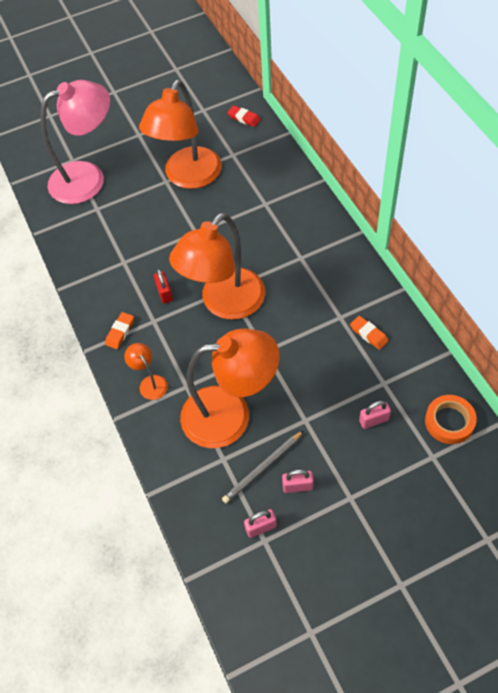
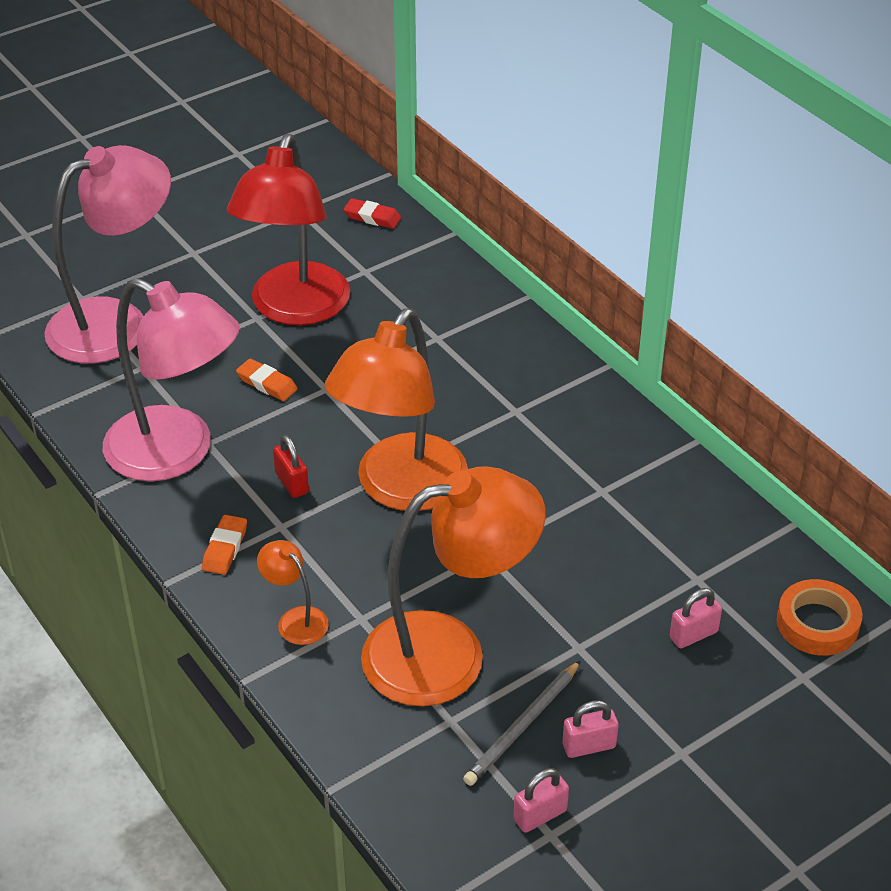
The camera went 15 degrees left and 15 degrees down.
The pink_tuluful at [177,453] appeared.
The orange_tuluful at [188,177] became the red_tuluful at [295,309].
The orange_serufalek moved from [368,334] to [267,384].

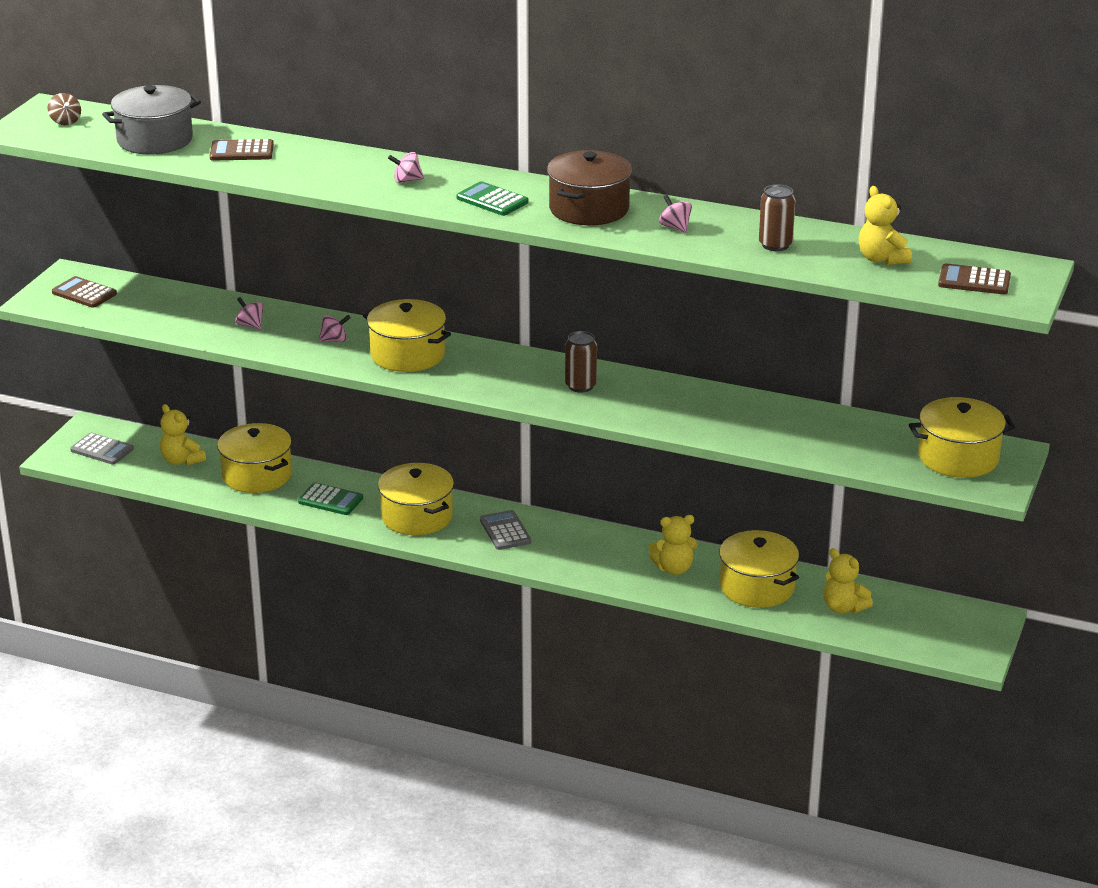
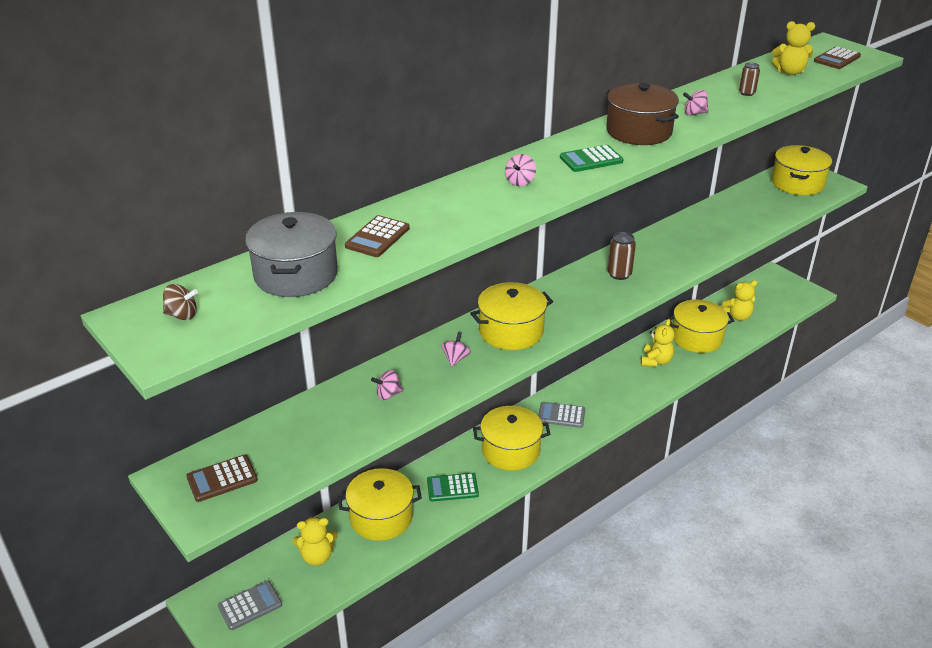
The camera went 60 degrees left and 5 degrees up.
The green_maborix at [330,500] turned 150 degrees counterclockwise.
The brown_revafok at [775,245] changed to 0.66 times the size.

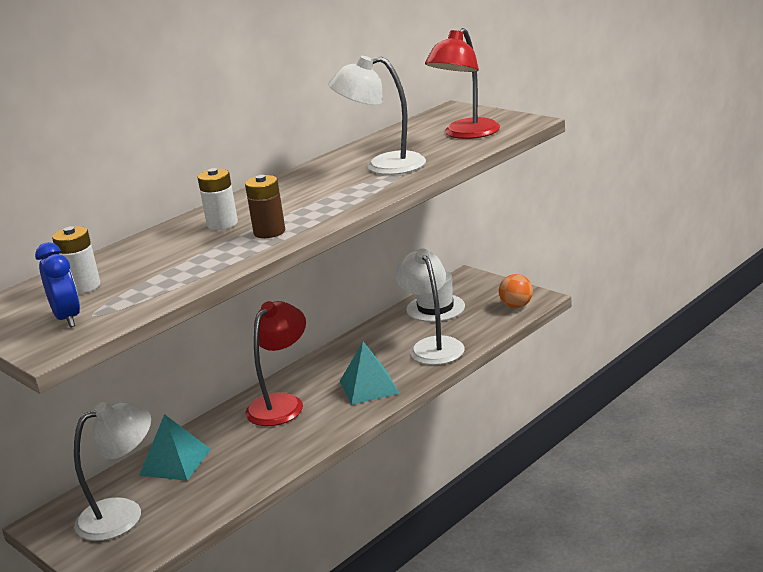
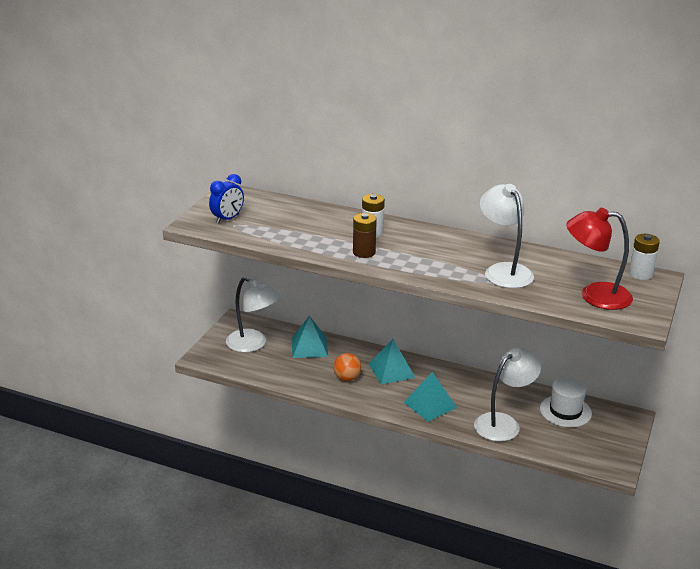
The camera went 65 degrees right and 5 degrees up.
The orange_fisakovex moved from [516,306] to [347,378].
The red_tuluful at [281,403] was replaced by the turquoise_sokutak at [391,370].
The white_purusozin moved from [83,286] to [640,274].

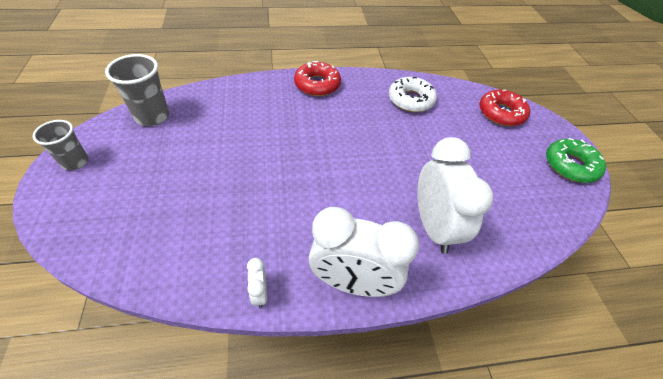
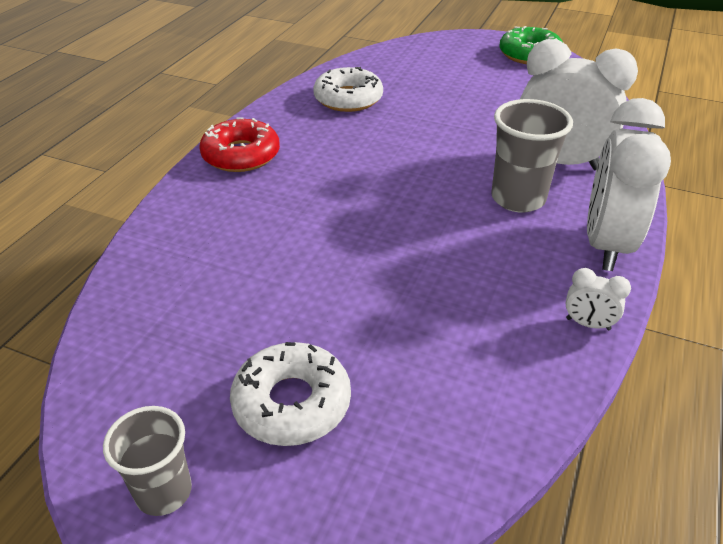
The camera went 55 degrees left and 10 degrees down.
The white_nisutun at [292,403] appeared.
The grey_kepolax moved from [152,116] to [518,199].
The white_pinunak at [353,282] turned 150 degrees clockwise.
The red_nisutun at [501,113] disappeared.

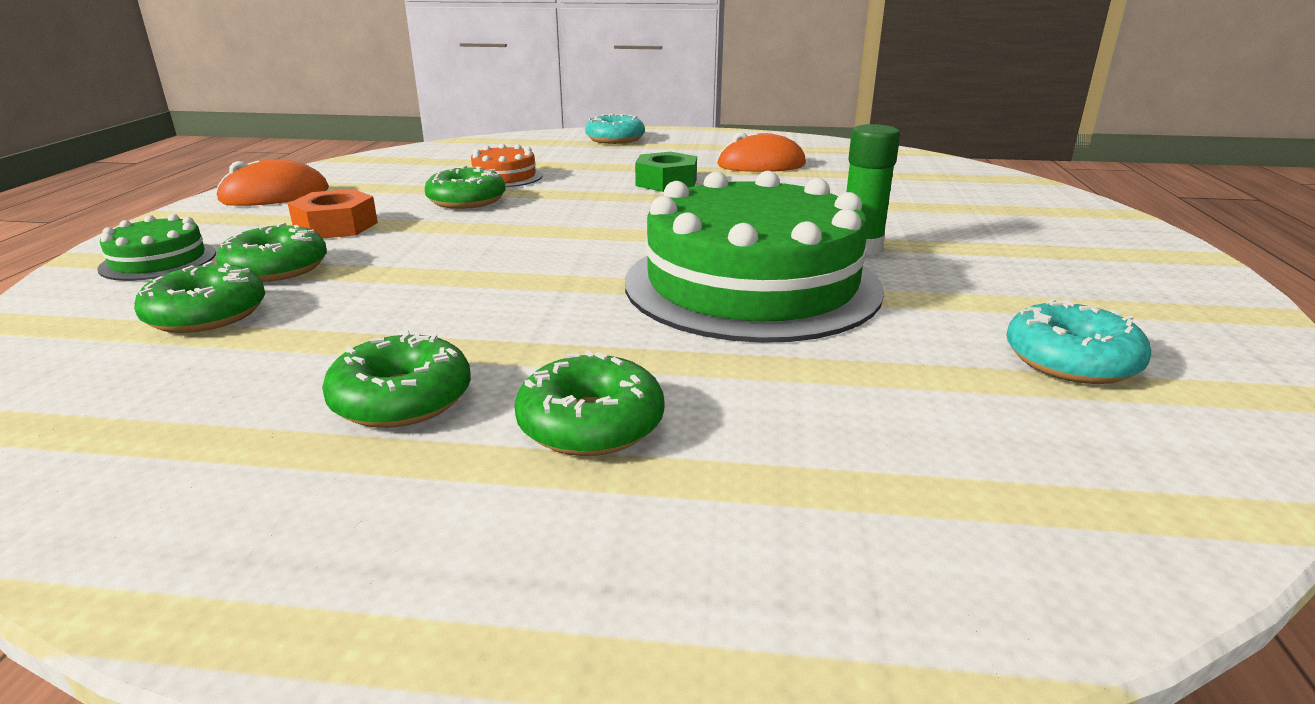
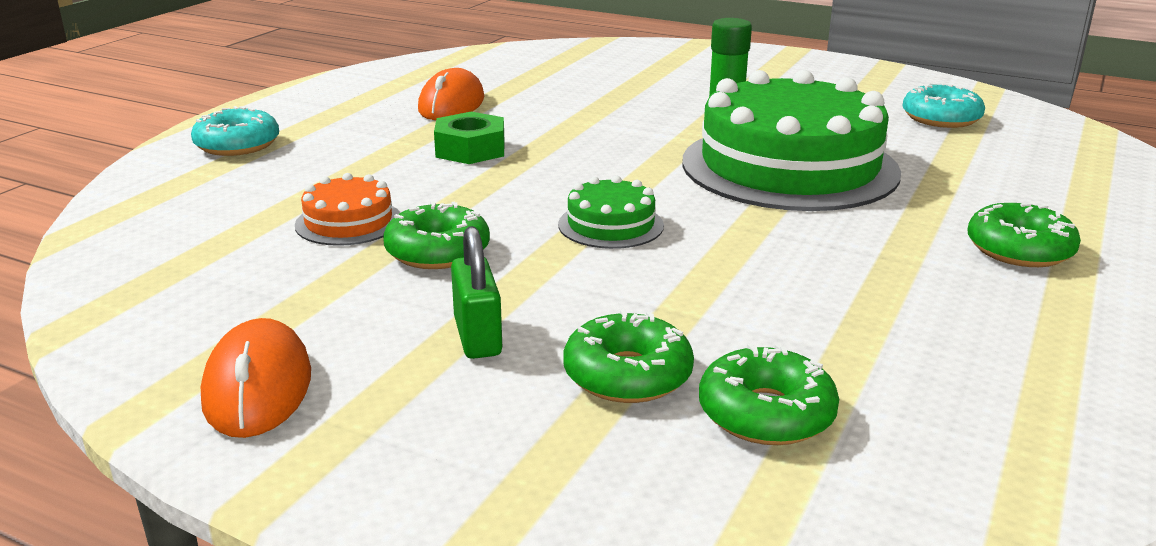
The camera went 70 degrees left and 0 degrees up.
The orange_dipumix at [336,226] was replaced by the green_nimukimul at [477,337].
The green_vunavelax moved from [158,261] to [610,225].
The green_nisutun at [402,399] disappeared.

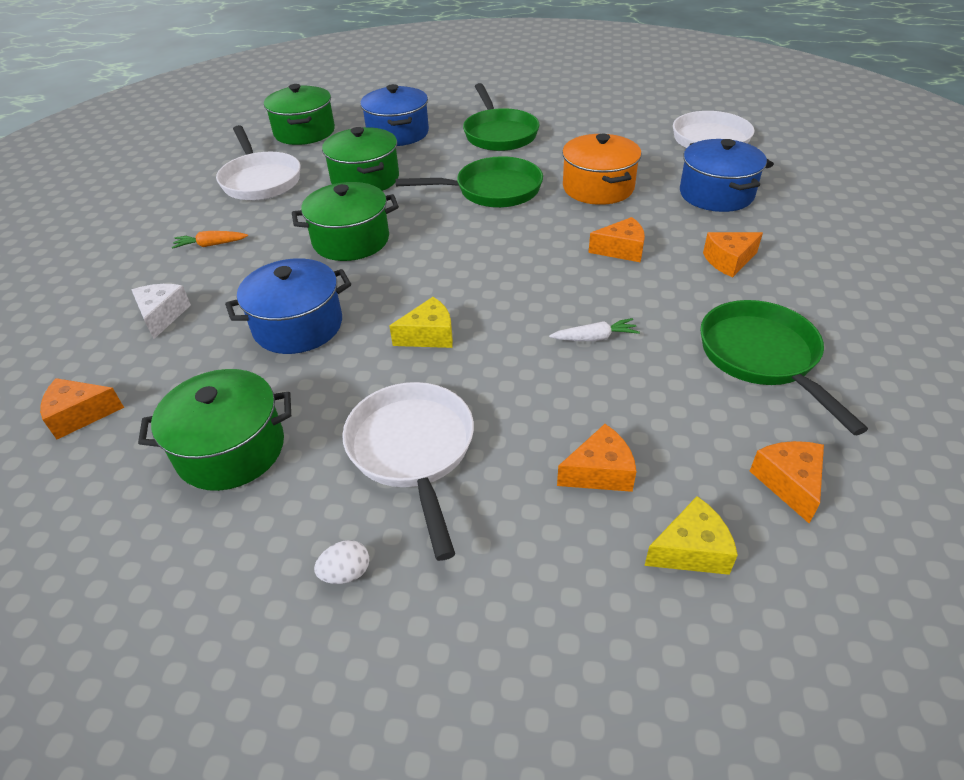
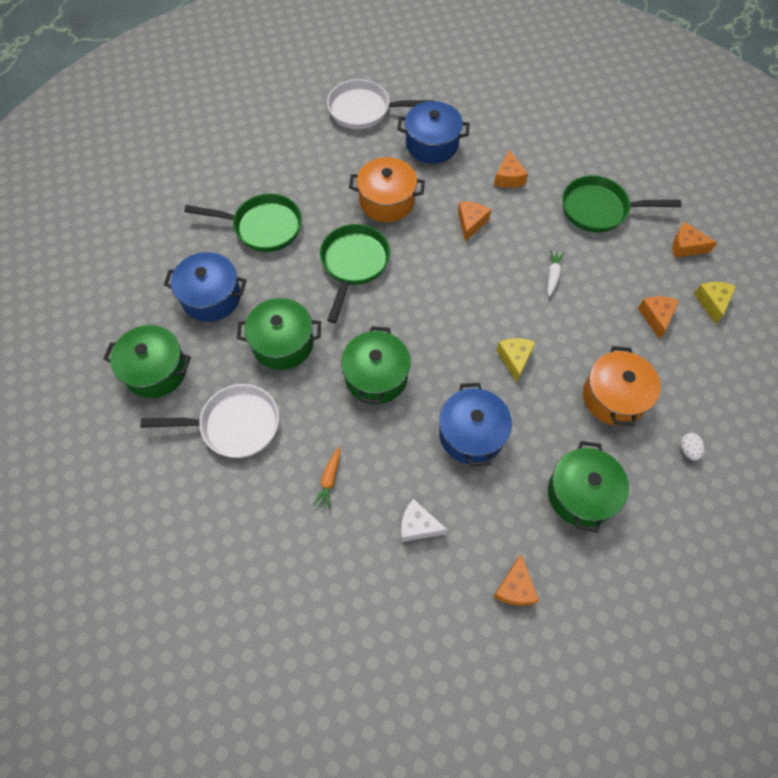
The camera went 70 degrees left and 20 degrees up.
The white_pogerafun at [413,451] was replaced by the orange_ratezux at [614,397].

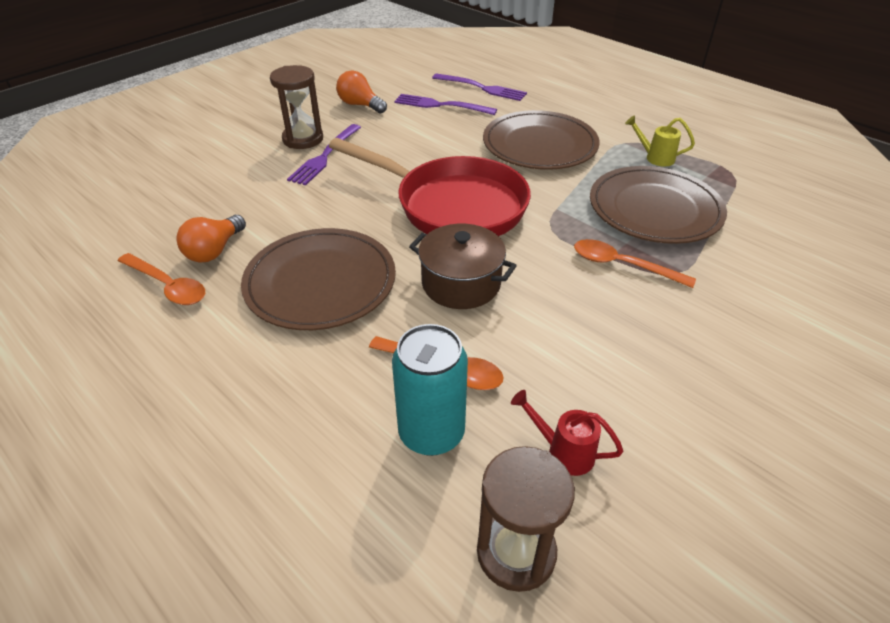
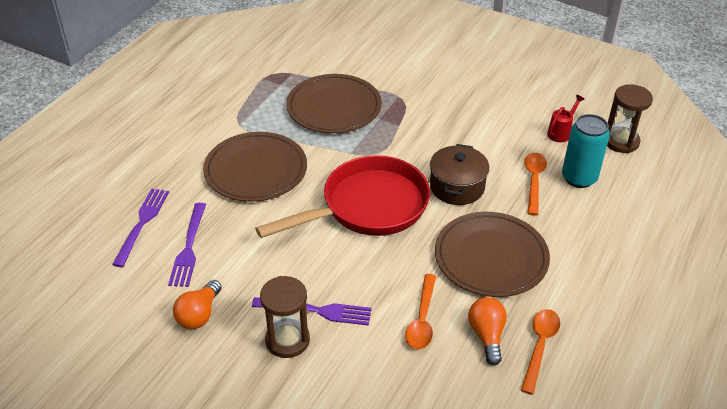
The camera went 105 degrees left and 0 degrees up.
The red_pogerafun at [452,205] turned 45 degrees clockwise.
The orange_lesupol moved from [622,265] to [422,319].
The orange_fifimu at [214,250] turned 105 degrees counterclockwise.
The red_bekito at [563,452] turned 150 degrees counterclockwise.
The yellow_bekito at [655,158] disappeared.

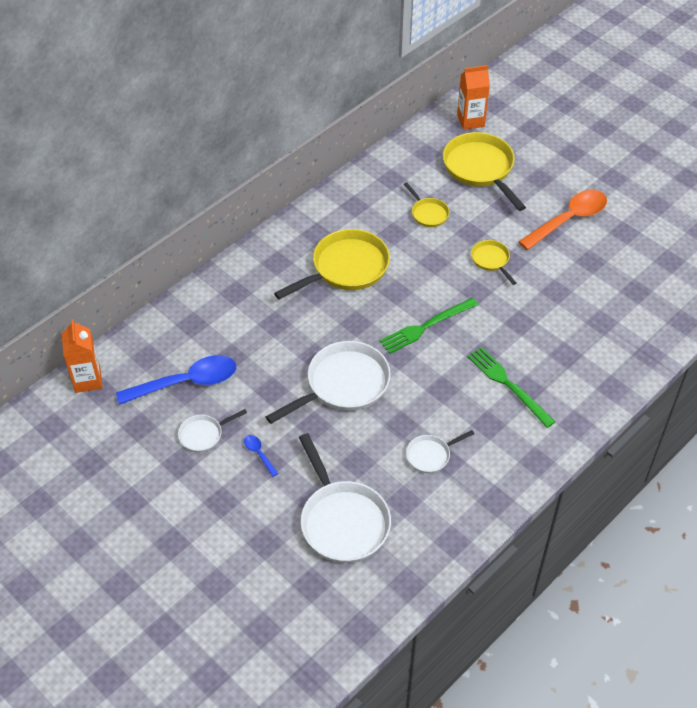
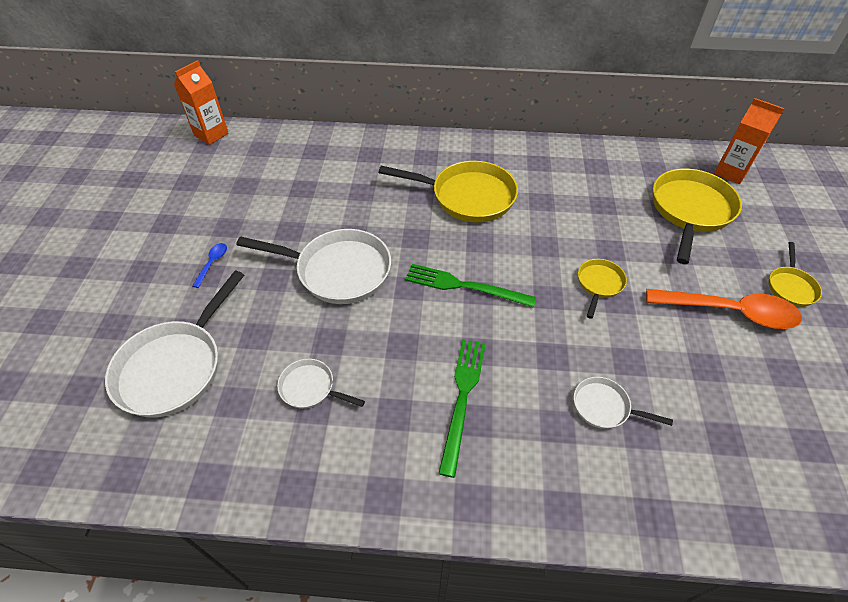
The camera went 50 degrees right and 0 degrees up.
The white_pogerafun moved from [203,434] to [604,407].
The yellow_pogerafun moved from [428,213] to [790,287].
The blue_lesupol at [186,382] disappeared.

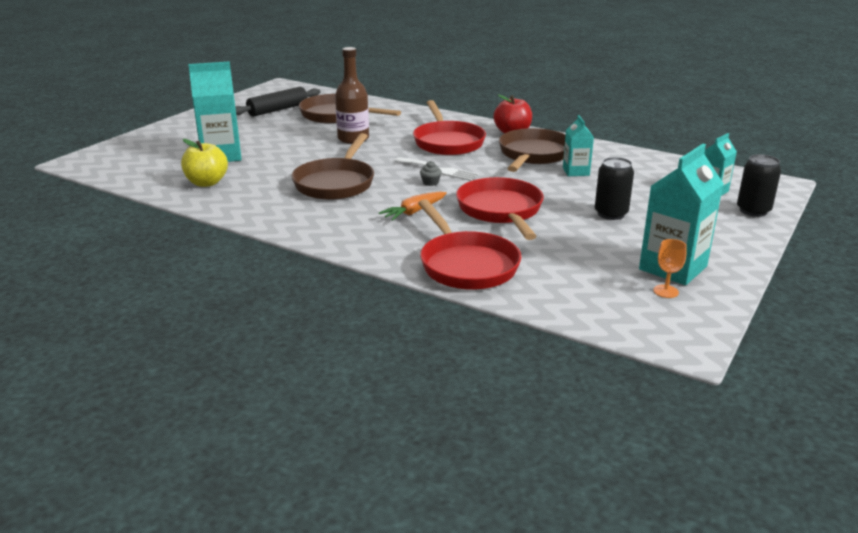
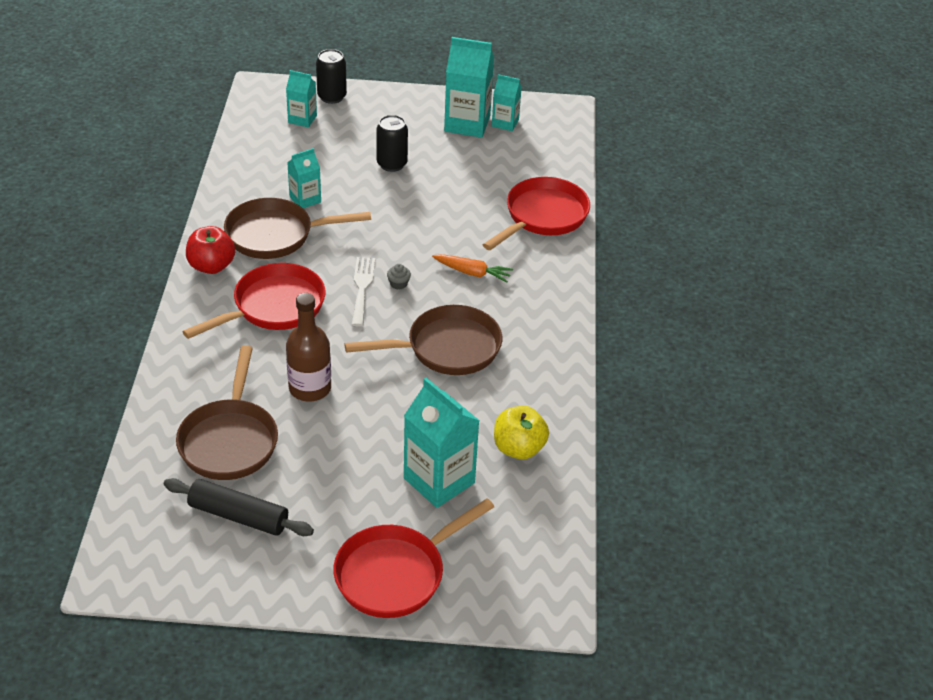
The camera went 120 degrees left and 15 degrees up.
The red_pogerafun moved from [501,211] to [396,574].
The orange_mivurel at [665,291] was replaced by the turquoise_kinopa at [505,123].

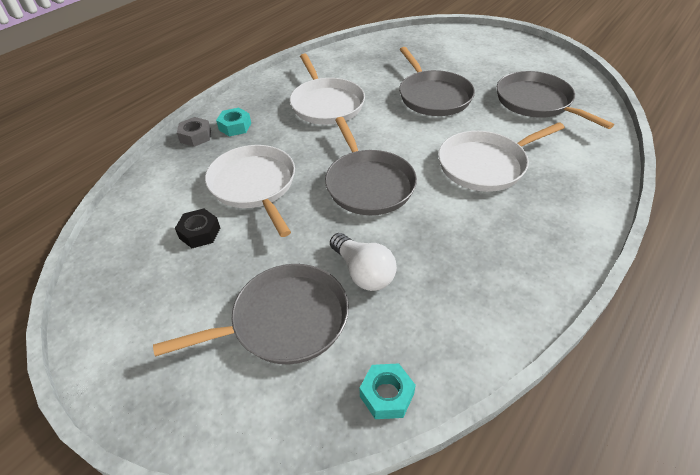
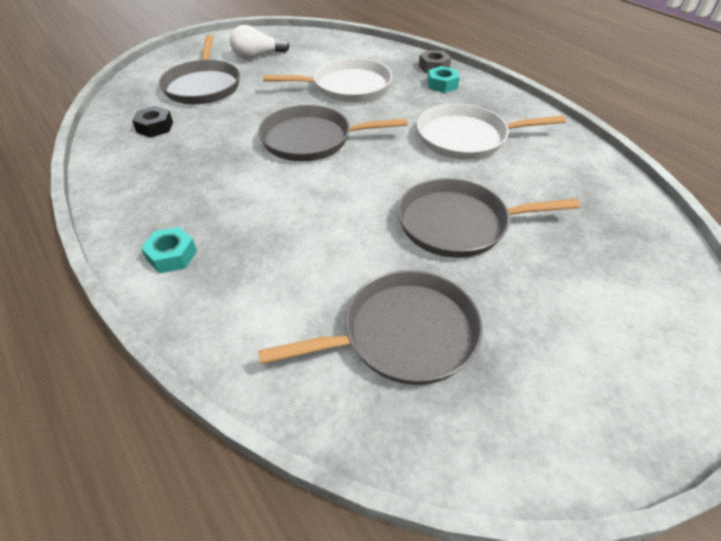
The camera went 105 degrees right and 0 degrees up.
The black_dipumix moved from [199,233] to [155,127].
The turquoise_dipumix moved from [386,395] to [172,255].
The white_fifimu moved from [363,272] to [257,56].
The white_pogerafun at [485,165] disappeared.

